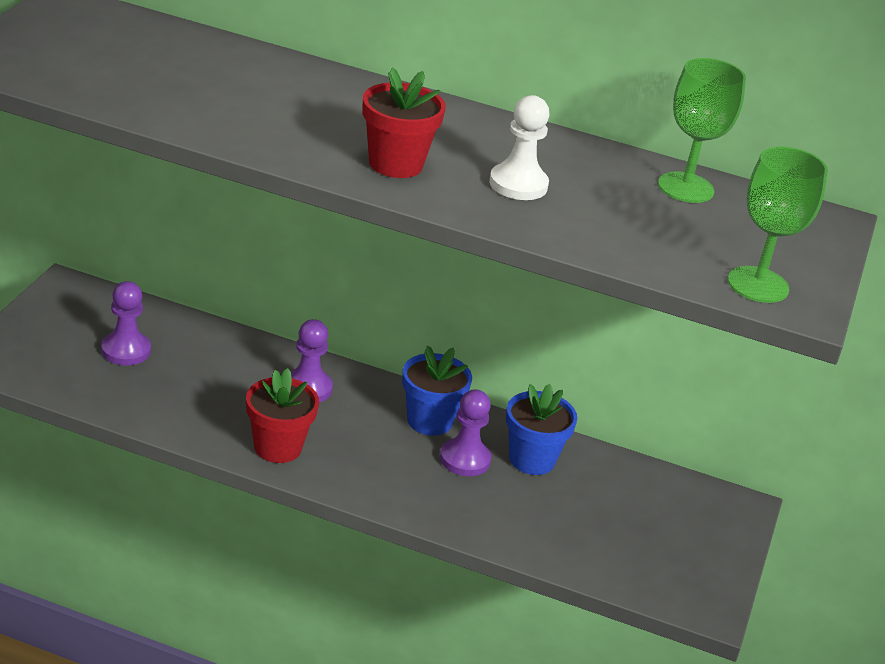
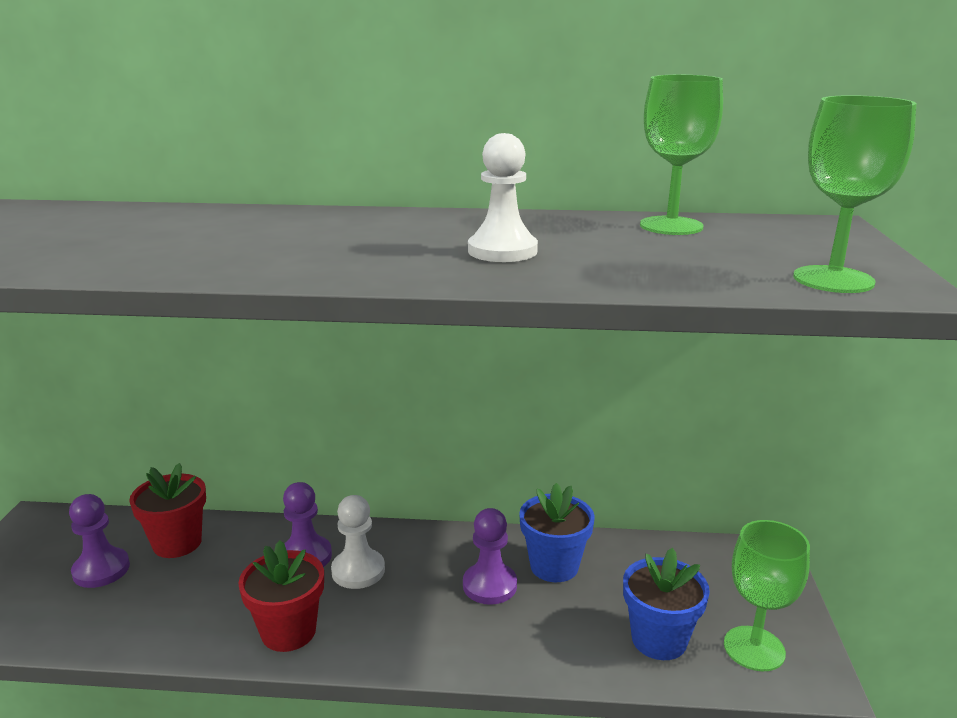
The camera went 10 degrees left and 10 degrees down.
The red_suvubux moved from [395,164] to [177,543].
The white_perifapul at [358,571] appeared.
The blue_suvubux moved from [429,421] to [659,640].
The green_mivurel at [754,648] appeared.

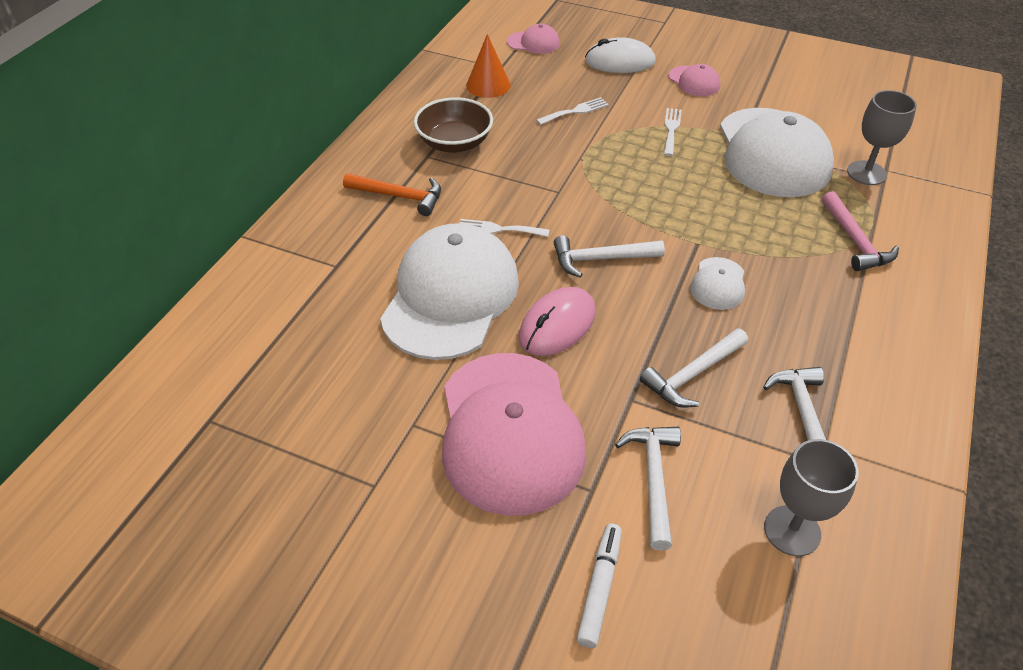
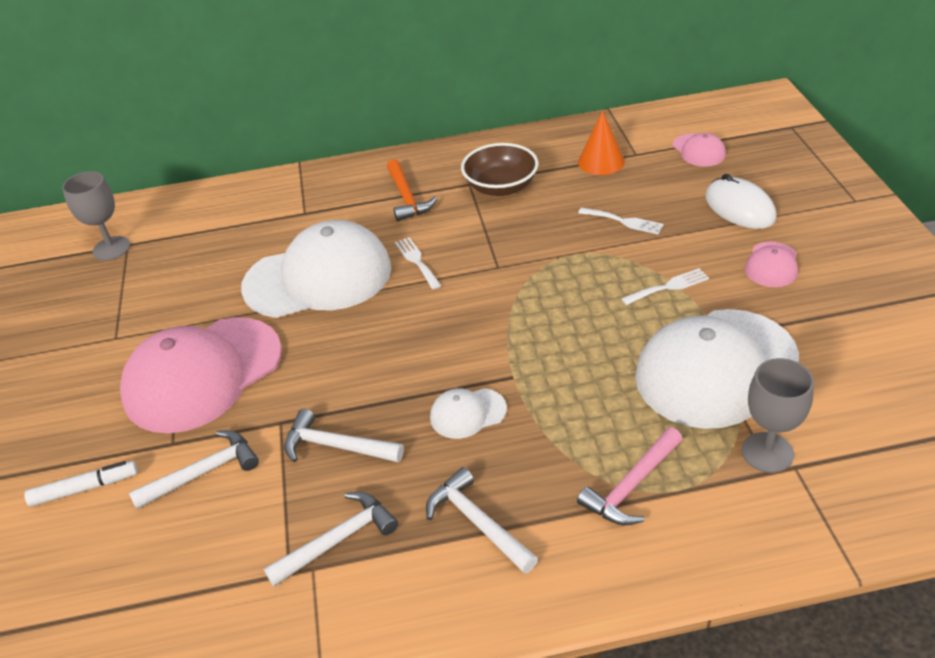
The camera went 60 degrees right and 5 degrees down.
The grey_mivurel moved from [792,531] to [111,248].
The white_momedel moved from [601,259] to [478,522].
The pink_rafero at [557,325] disappeared.

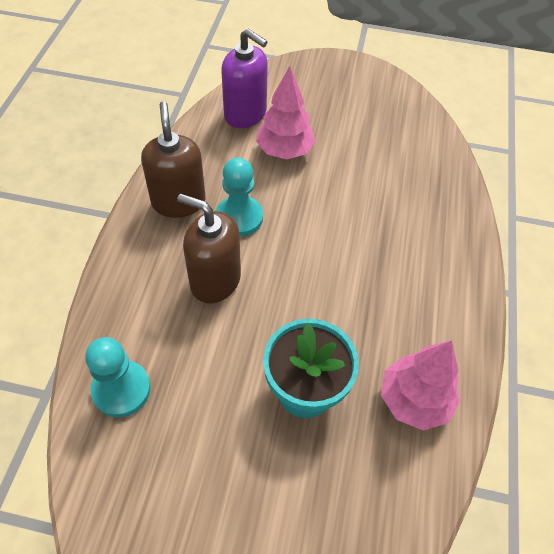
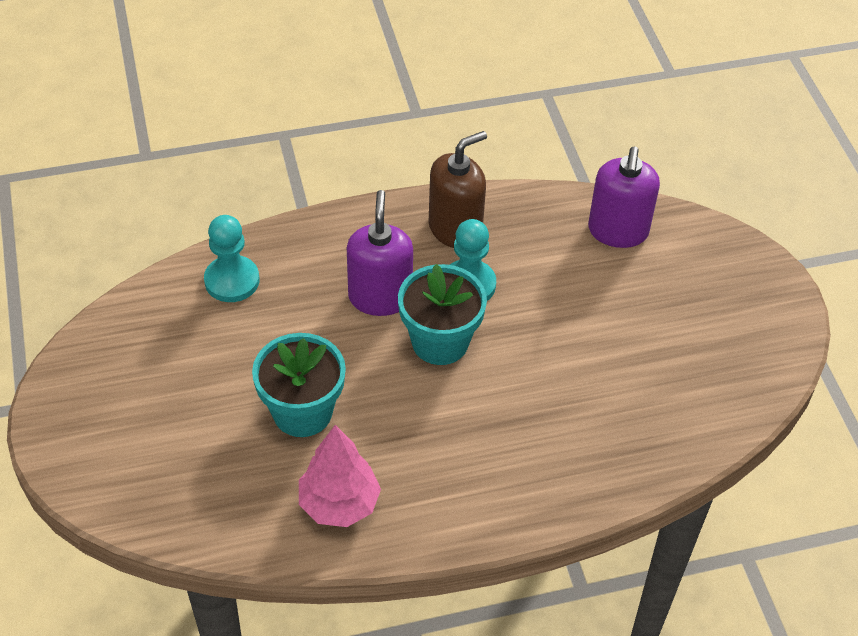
The camera went 65 degrees right and 5 degrees down.
The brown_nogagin at [215,280] became the purple_nogagin at [380,297].
The turquoise_suvubux at [440,342] appeared.
The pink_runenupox at [284,151] disappeared.

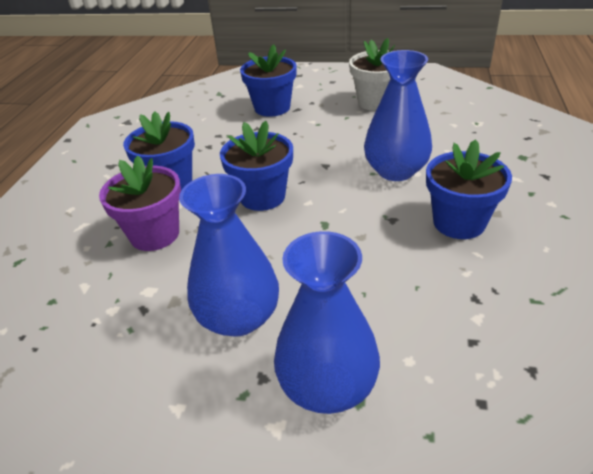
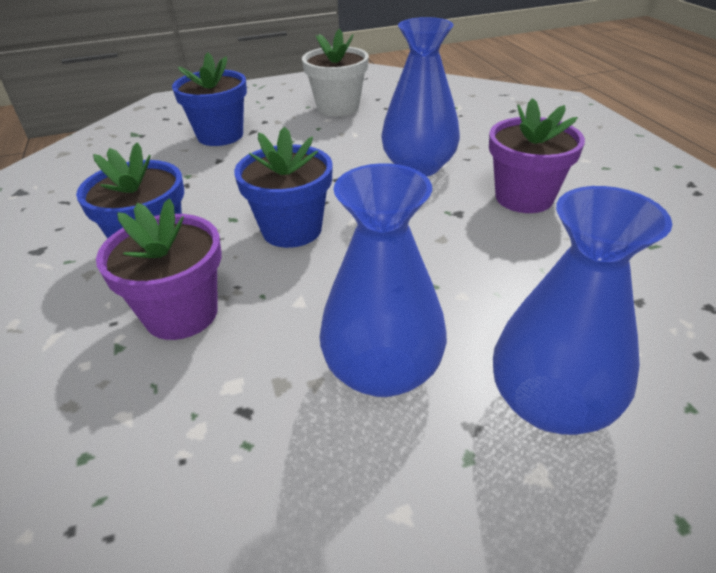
The camera went 30 degrees left and 0 degrees up.
The blue_suvubux at [459,222] became the purple_suvubux at [524,197].

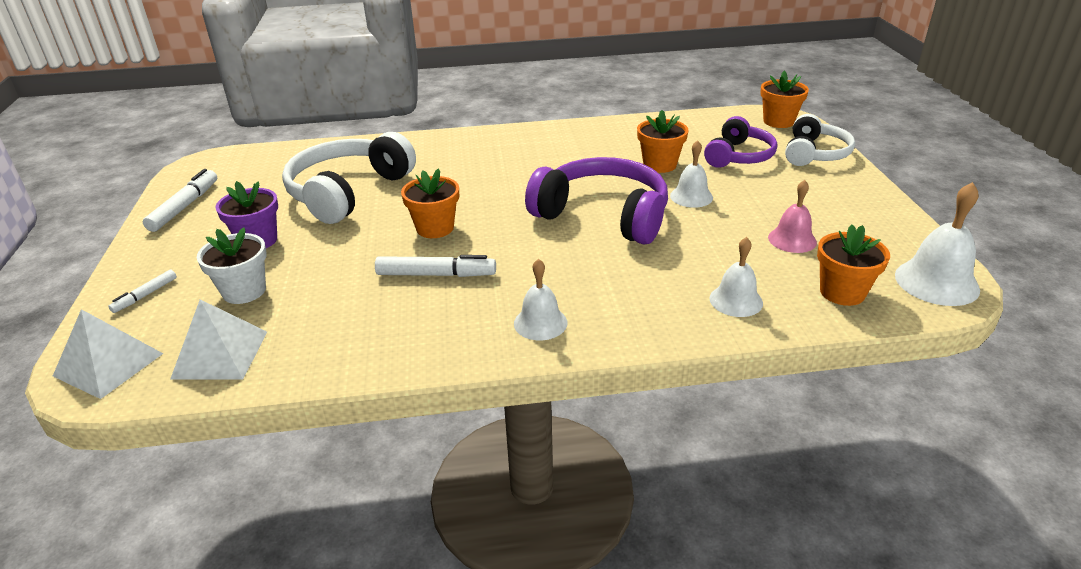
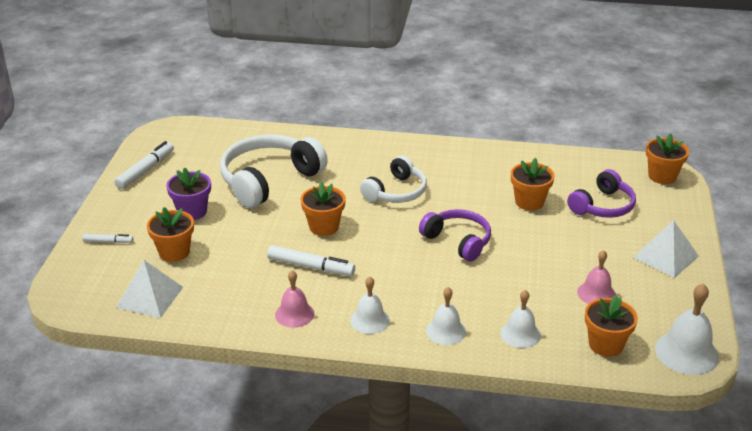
The camera went 15 degrees right and 0 degrees up.
The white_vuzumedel at [145,295] turned 135 degrees counterclockwise.
The white_suvubux at [244,291] became the orange_suvubux at [174,252].
The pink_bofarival at [294,314] appeared.
The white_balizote moved from [815,153] to [396,192].
The purple_balizote at [603,215] changed to 0.62 times the size.
The white_bofarival moved from [691,196] to [446,331].
The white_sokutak moved from [109,364] to [666,256].

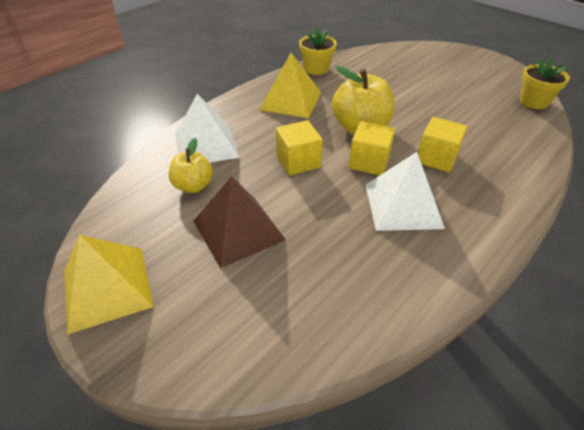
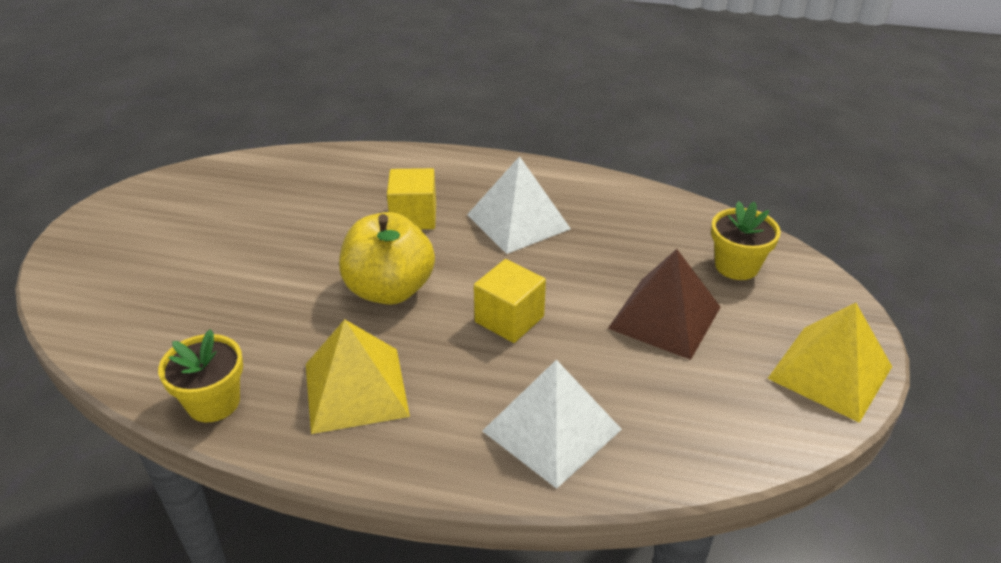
The camera went 120 degrees left and 5 degrees down.
The yellow_suvubux moved from [534,102] to [736,266].
The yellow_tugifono at [193,186] disappeared.
The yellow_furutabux at [369,162] disappeared.

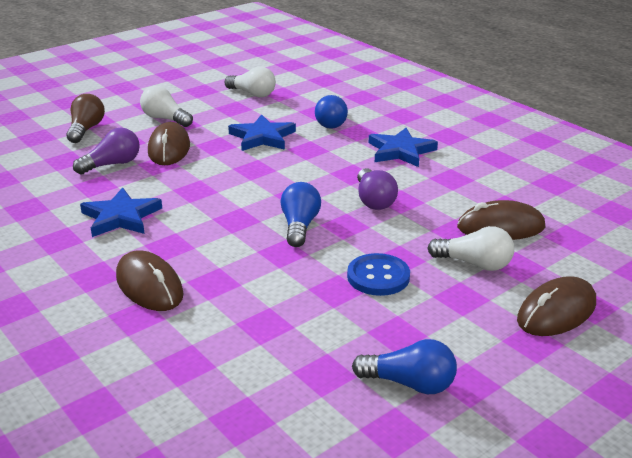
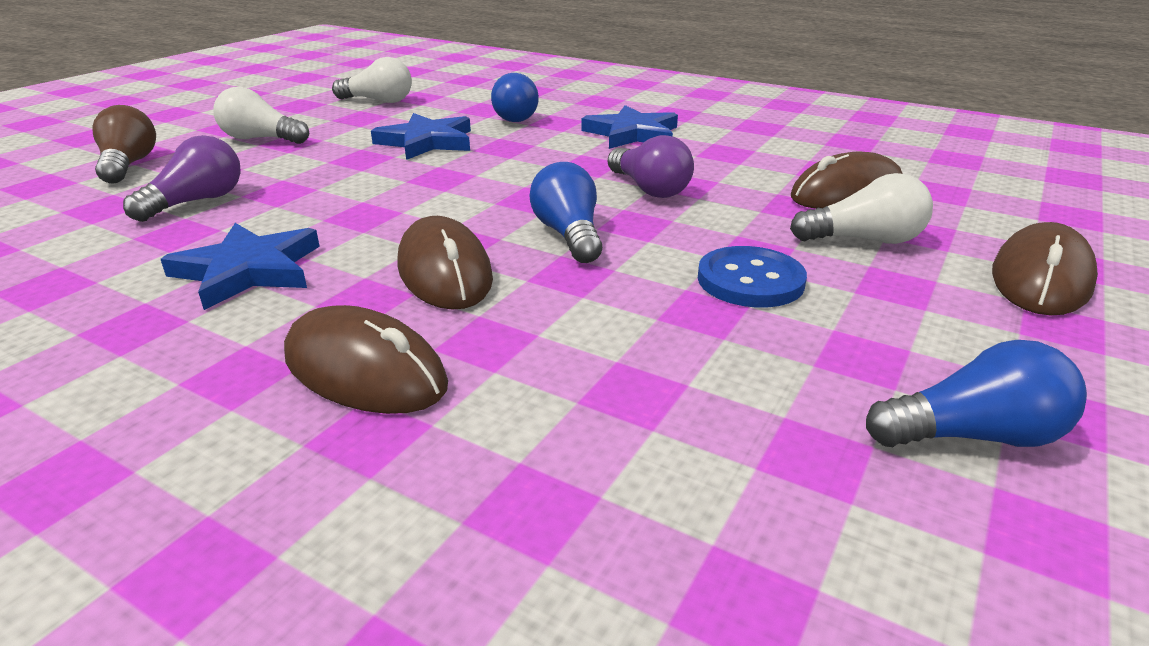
The camera went 20 degrees left and 0 degrees up.
The brown_rafero moved from [169,148] to [444,272].

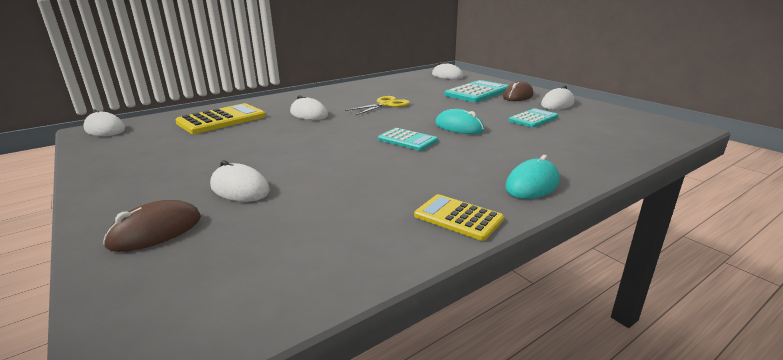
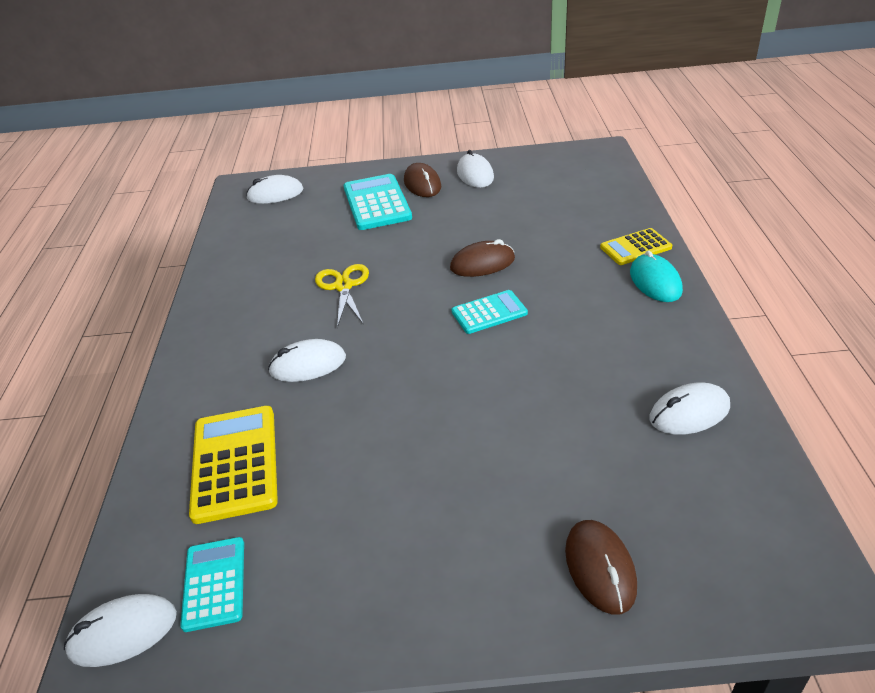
The camera went 55 degrees left and 15 degrees up.
The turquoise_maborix moved from [533,119] to [214,583].
The turquoise_rafero at [459,127] became the brown_rafero at [482,263].
The yellow_maborix moved from [458,217] to [635,247].
The white_rafero moved from [240,188] to [689,413].

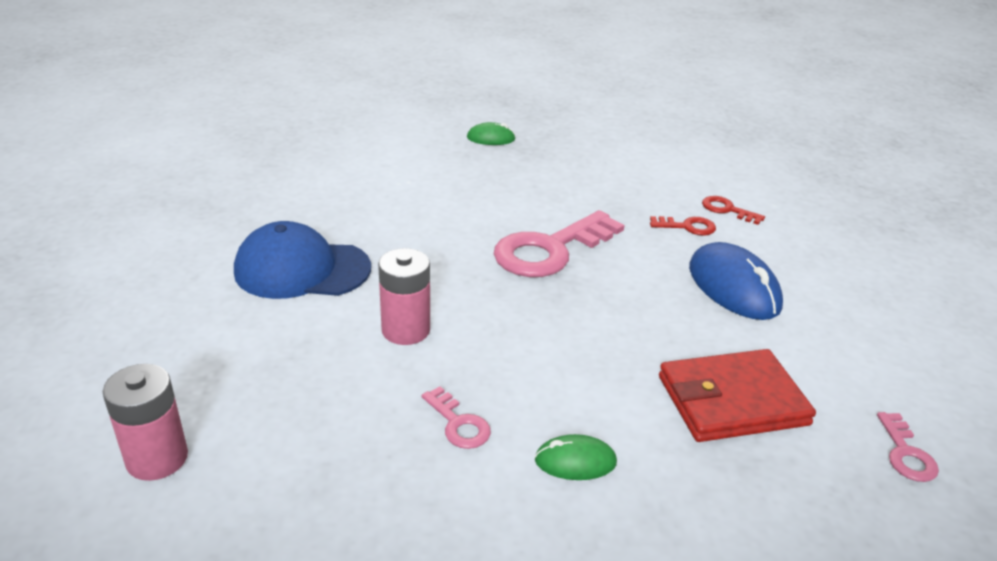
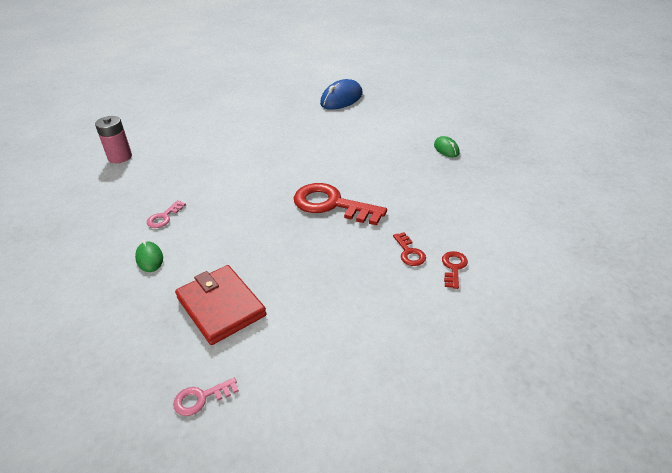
The camera went 70 degrees right and 5 degrees up.
The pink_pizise at [550,250] became the red_pizise at [331,204].
The blue_rafero moved from [733,287] to [341,99].
The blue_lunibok at [302,269] disappeared.
The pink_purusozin at [406,330] disappeared.

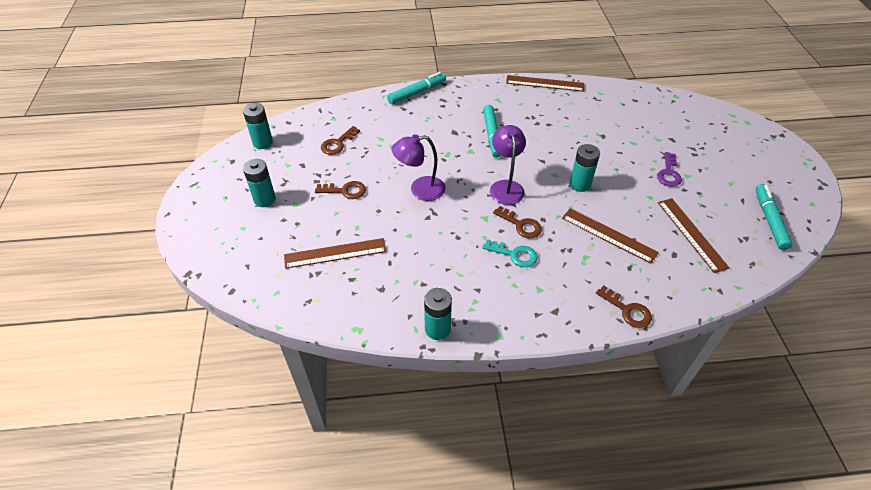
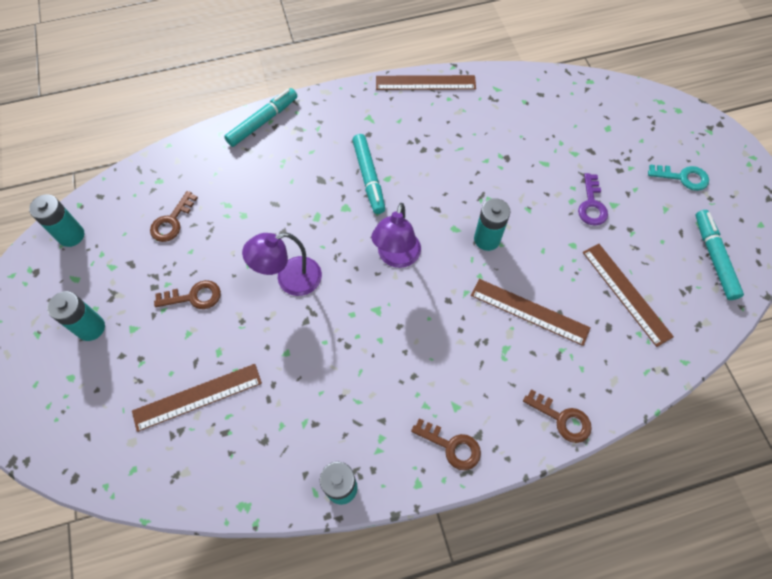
The camera went 10 degrees left and 15 degrees up.
The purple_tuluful at [505,187] turned 150 degrees counterclockwise.
The brown_pizise moved from [521,225] to [451,446].
The turquoise_pizise moved from [514,254] to [683,177].

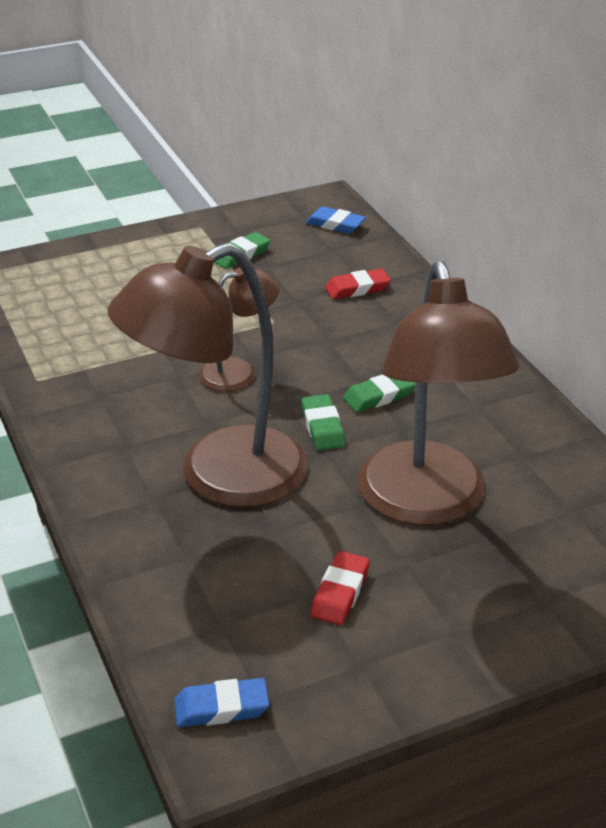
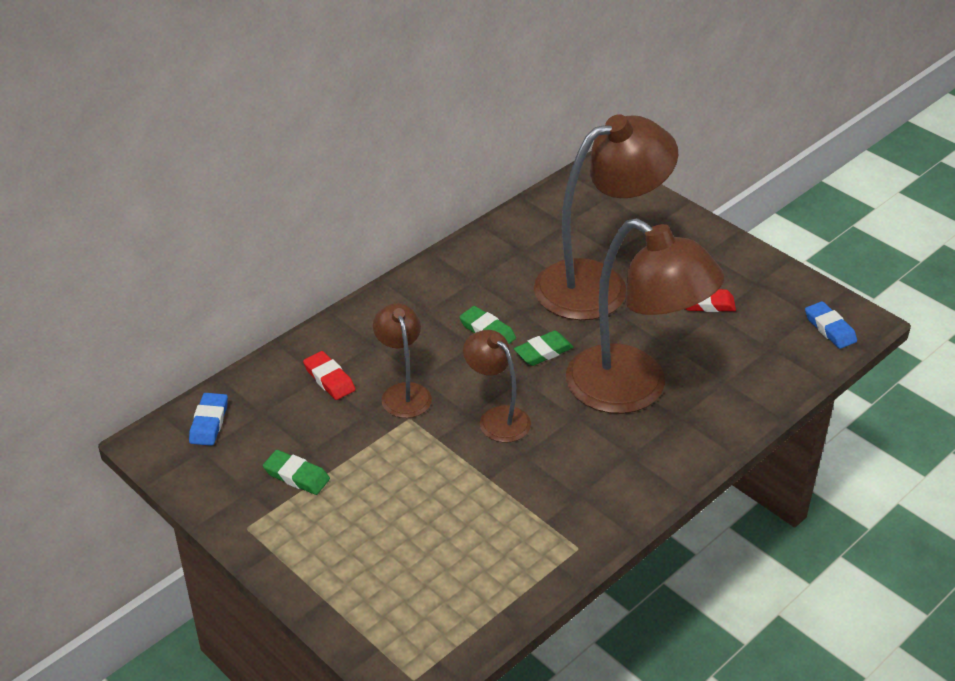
The camera went 110 degrees left and 5 degrees up.
The brown_tuluful at [403,392] appeared.

